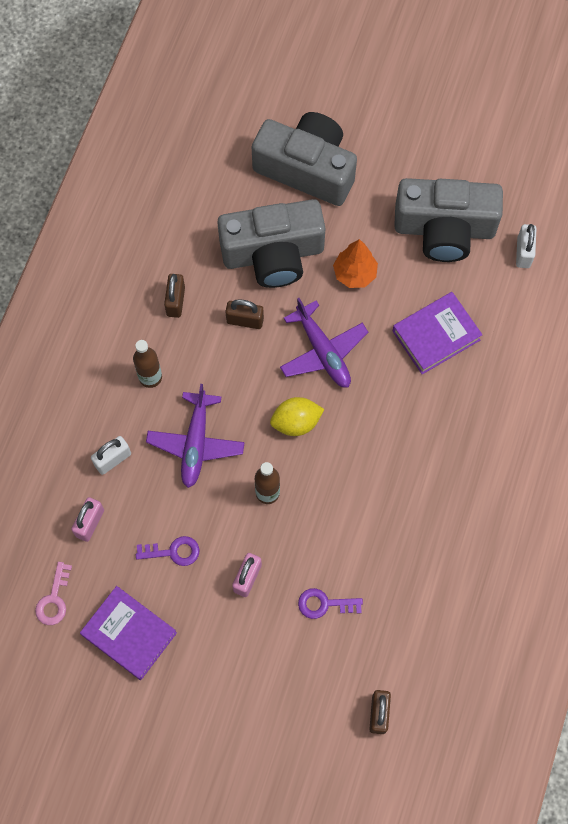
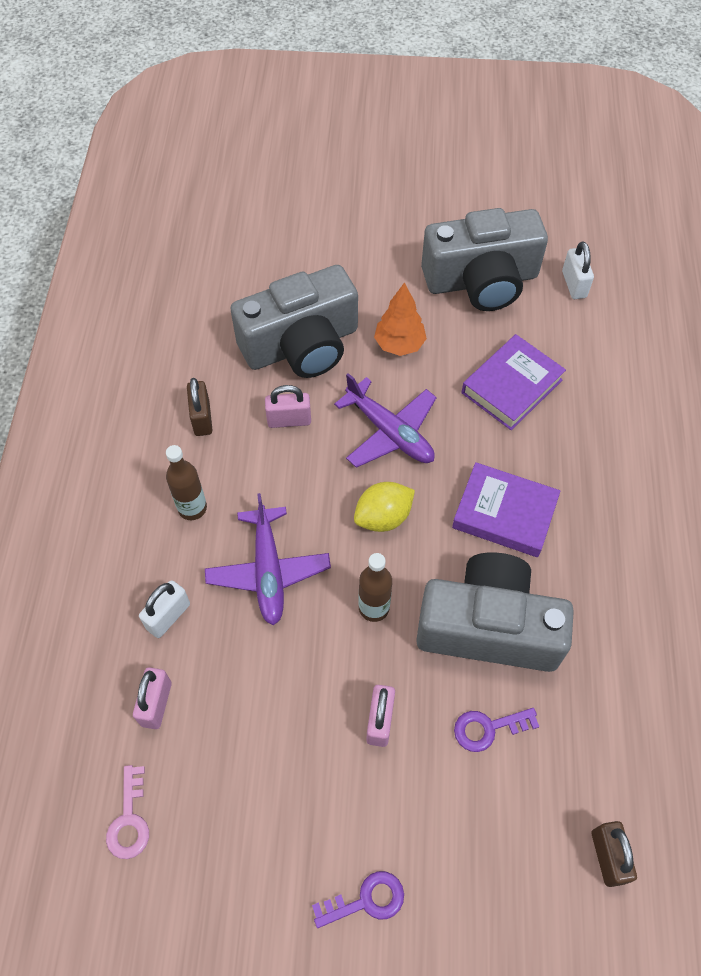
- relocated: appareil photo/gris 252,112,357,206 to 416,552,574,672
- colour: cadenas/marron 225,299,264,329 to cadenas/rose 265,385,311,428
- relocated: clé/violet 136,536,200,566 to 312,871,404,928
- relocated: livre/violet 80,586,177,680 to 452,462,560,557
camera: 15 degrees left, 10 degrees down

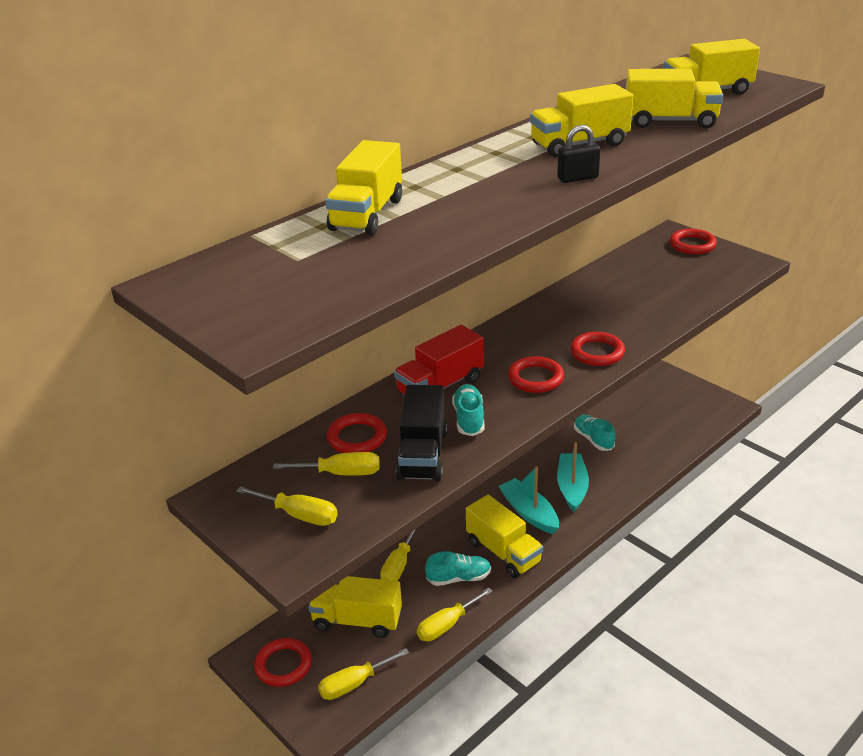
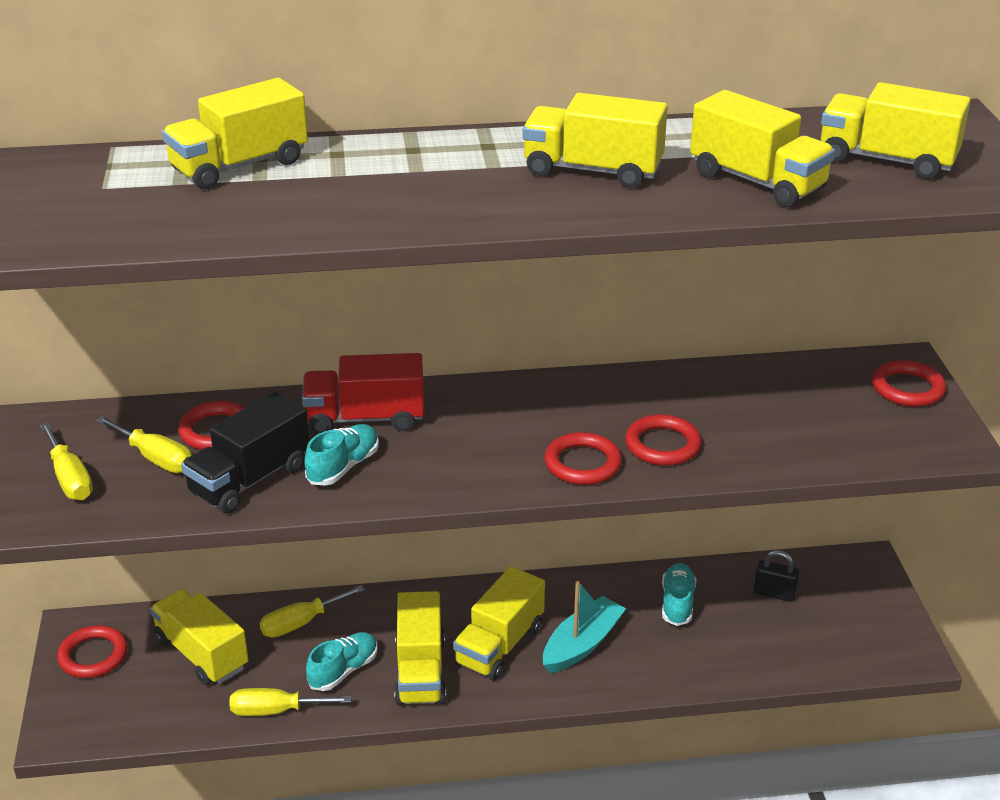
- relocated: cadenas/noir 557,125,600,183 to 754,550,800,602
- relocated: anneau/rouge 508,356,564,393 to 625,414,702,466
- exchanged: bateau/turquoise 499,466,559,534 to camion/jaune 453,566,545,680
- spun: chaussure/turquoise 425,551,491,586 = 306,632,378,691 75 degrees counterclockwise
- missing: tournevis/jaune 318,648,409,700
camera: 35 degrees right, 0 degrees up

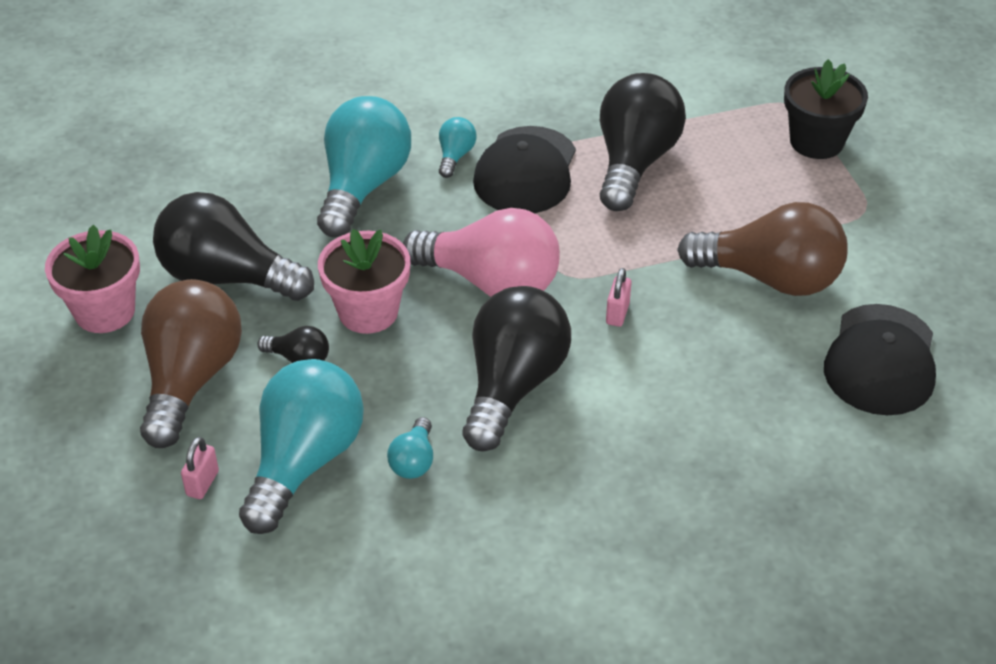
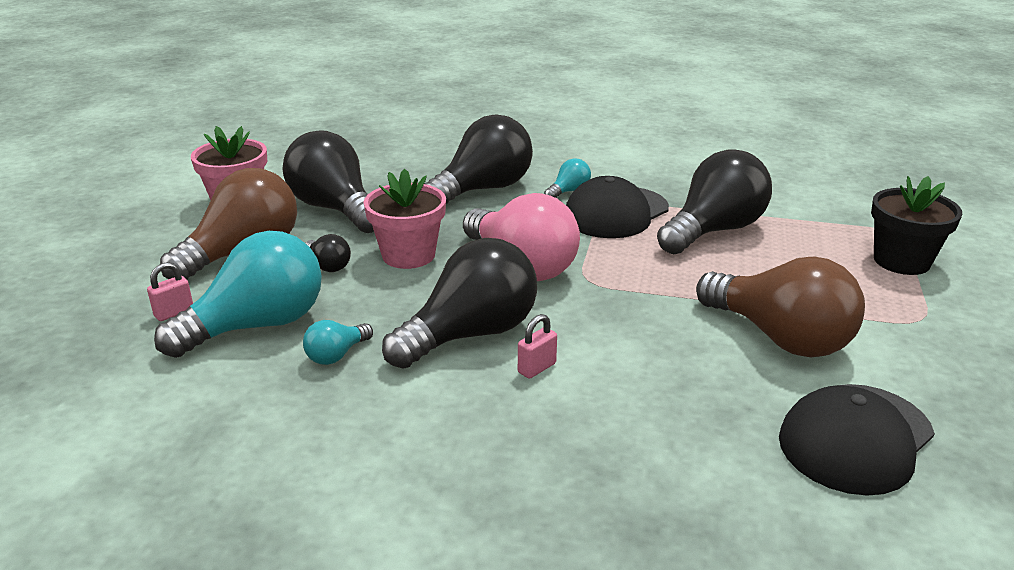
- colour: ampoule/turquoise 317,96,411,238 to ampoule/noir 424,115,533,204
- relocated: cadenas/rose 606,268,632,327 to 518,314,557,379
camera: 30 degrees right, 15 degrees down

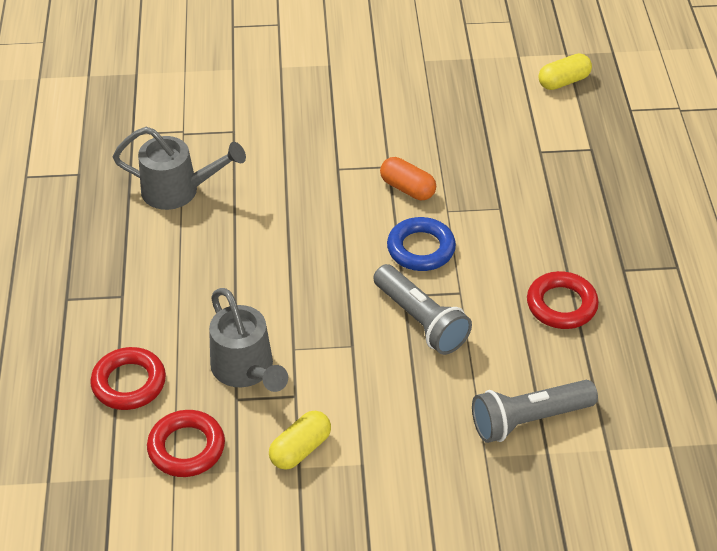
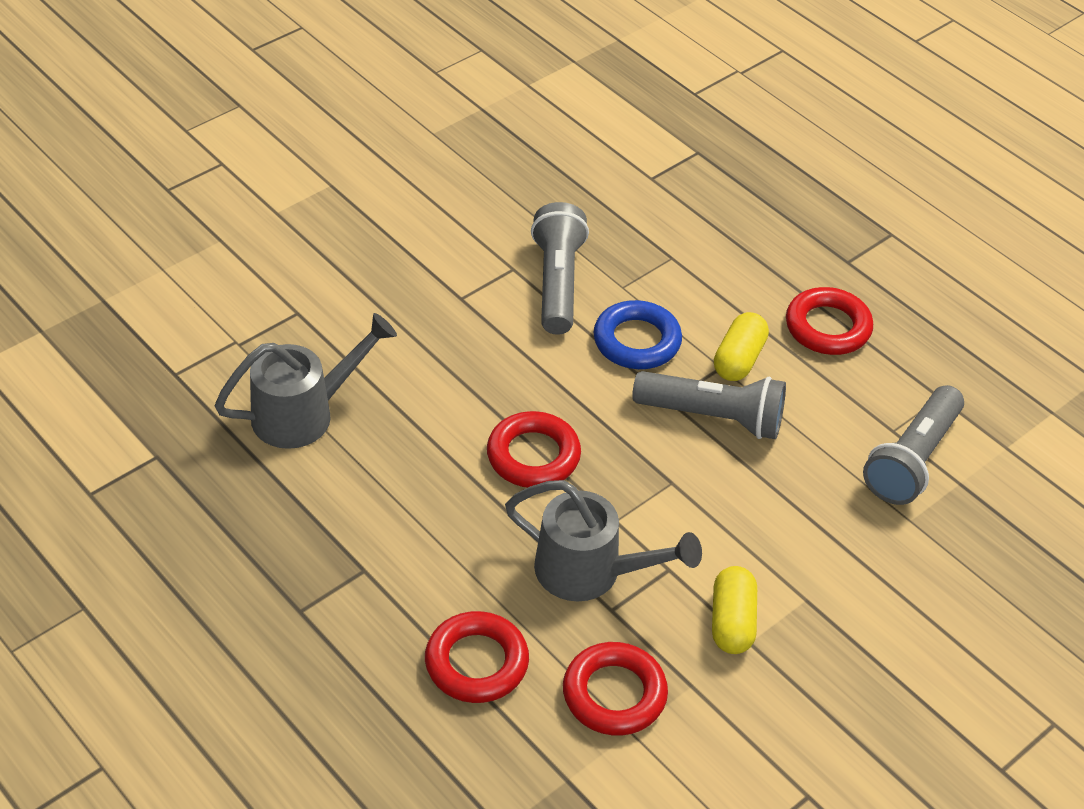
- relocated: gélule/jaune 538,53,592,90 to 714,312,769,381
- exchanged: gélule/orange 380,157,436,200 to lampe de poche/gris 531,202,589,335
- appeared: anneau/rouge 487,411,581,488
camera: 40 degrees left, 0 degrees up

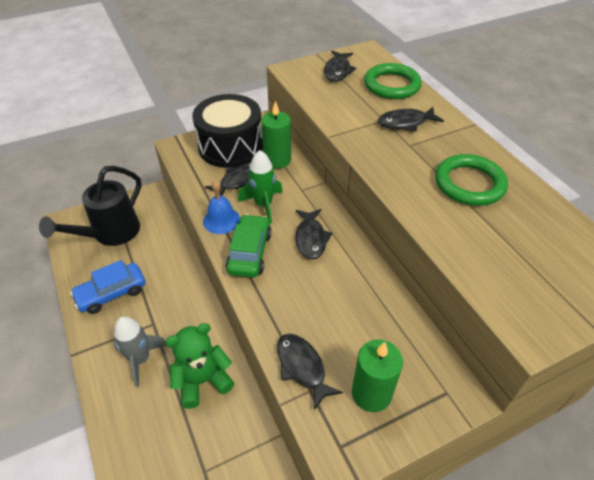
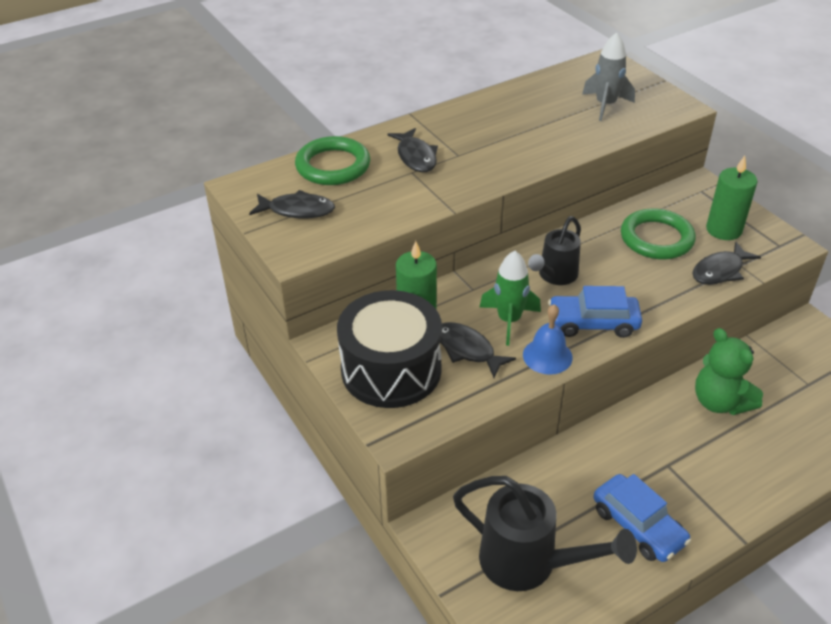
- relocated: anneau/vert 435,154,508,206 to 621,208,696,259
- exchanged: poisson/noir 296,209,332,260 to arrosoir/noir 528,216,581,285
- colour: voiture/vert 226,214,272,277 to voiture/bleu 548,286,642,338
- relocated: fusée/gris 114,316,166,387 to 582,32,635,121
camera: 95 degrees left, 5 degrees down

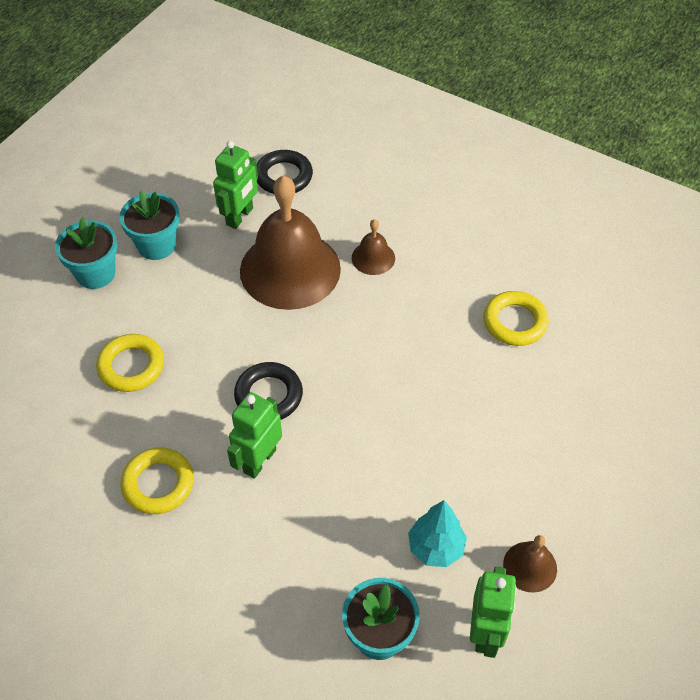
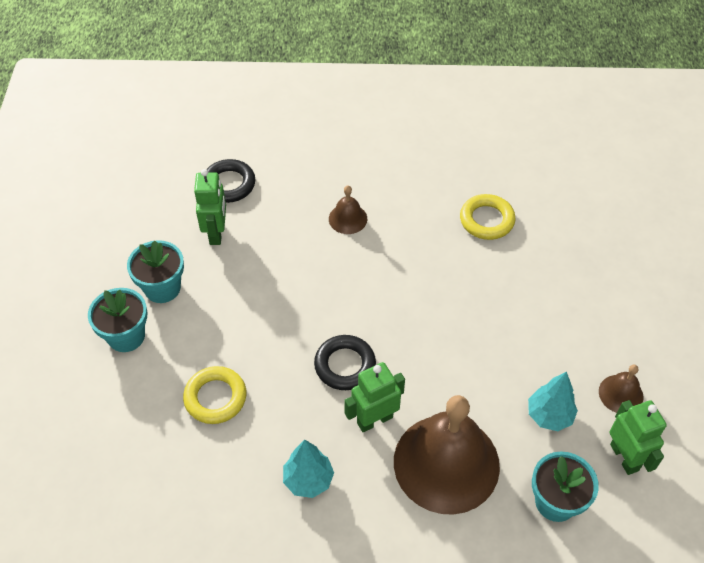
- relocated: cloche/marron 240,175,341,310 to 394,395,500,515
- spun: robot/vert 227,392,282,479 = 344,362,405,432 60 degrees clockwise
- exchanged: anneau/jaune 120,447,194,514 to arbre/turquoise 283,440,334,498
camera: 30 degrees left, 0 degrees up

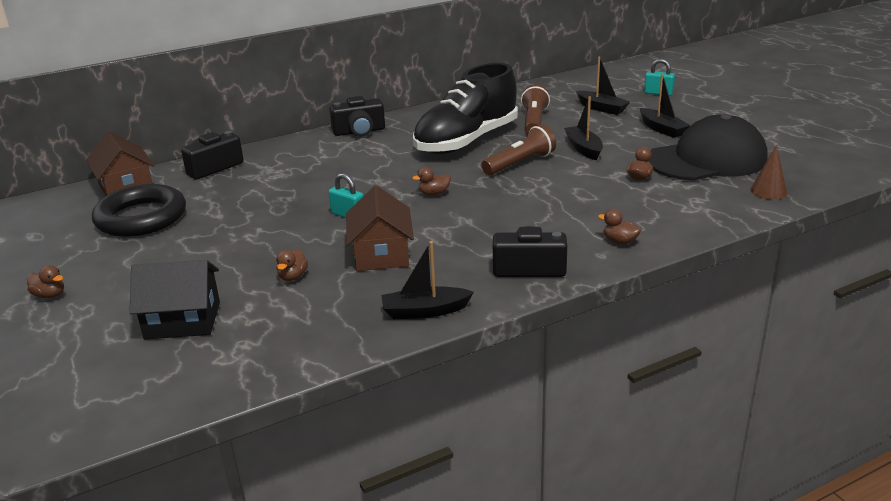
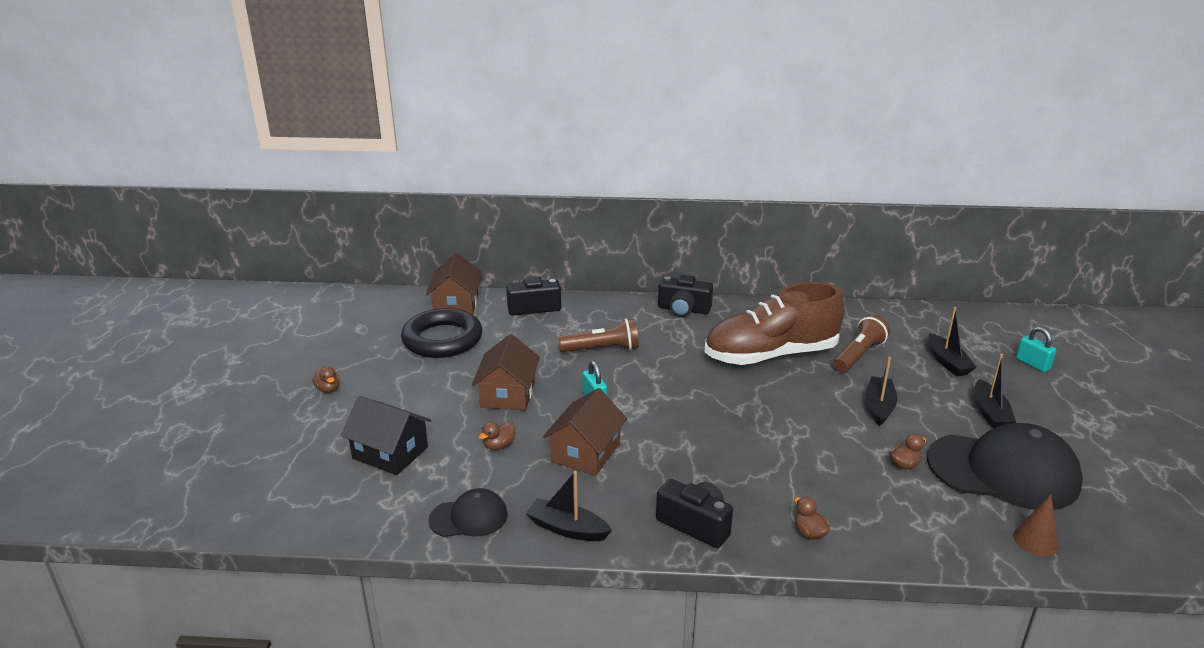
- colour: chaussure/noir 413,63,518,154 to chaussure/marron 705,282,844,365
- relocated: lampe de poche/marron 481,125,556,175 to 558,319,639,352
- missing: canard/marron 412,167,451,195
- appeared: maison/marron 472,334,540,411
- appeared: casquette/noir 428,488,508,537
camera: 30 degrees right, 0 degrees up

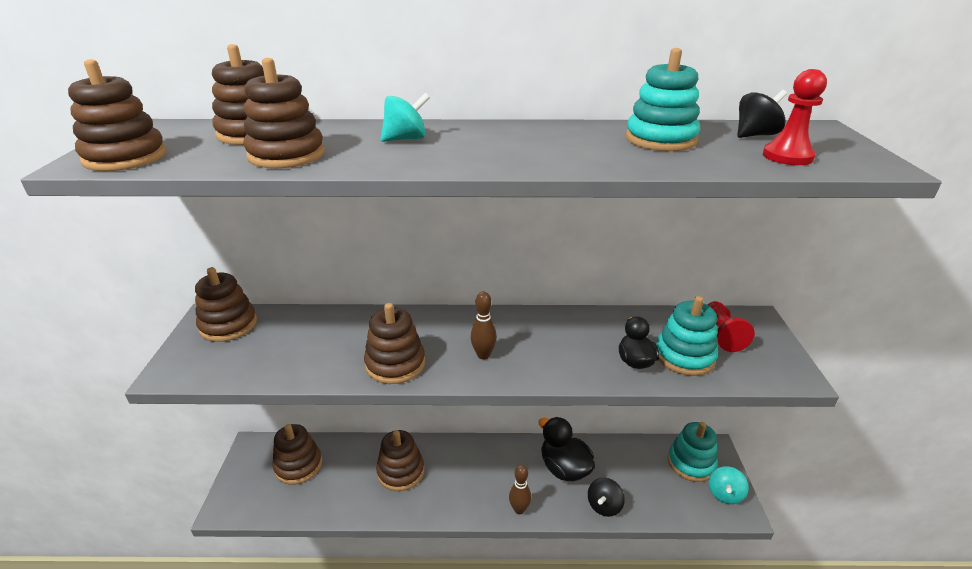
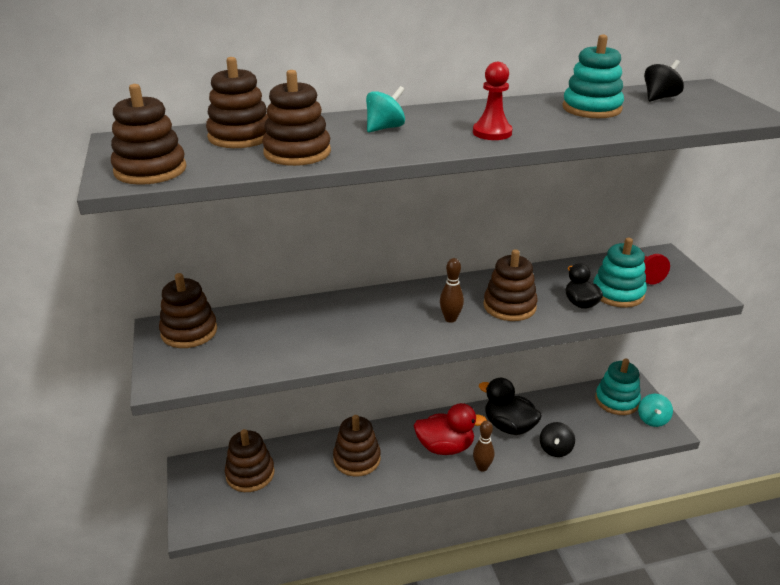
- relocated: pion/rouge 763,69,827,165 to 473,62,513,140
- relocated: jouet à empiler/marron 364,303,425,384 to 484,249,538,321
- appeared: canard/rouge 414,403,487,455
camera: 15 degrees left, 0 degrees up

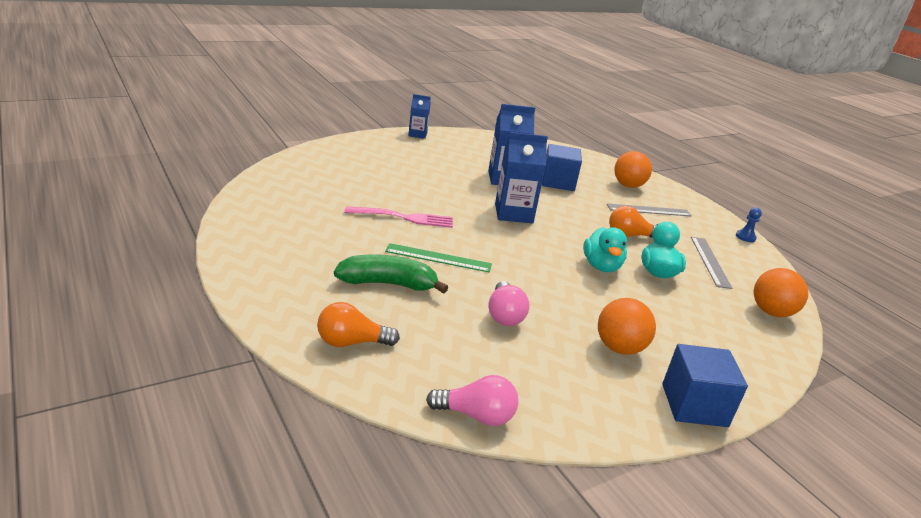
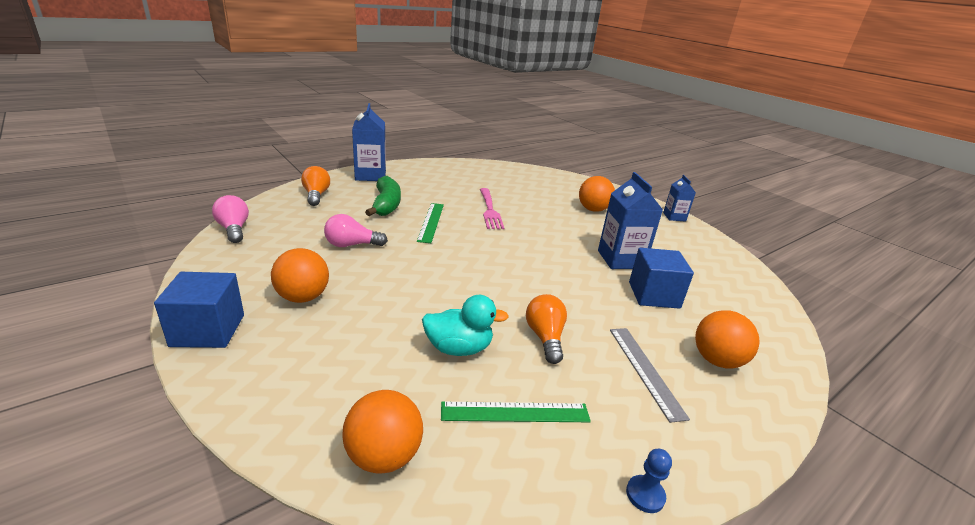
- relocated: brique de lait/bleu 495,132,548,224 to 352,103,386,181
- missing: canard/turquoise 583,227,627,272
- colour: règle/gris 691,237,733,289 to règle/vert 441,401,591,422
- spun: ampoule/rose 426,375,519,426 = 212,195,249,243 150 degrees clockwise
- appeared: balle/orange 579,176,615,212
camera: 85 degrees right, 0 degrees up

